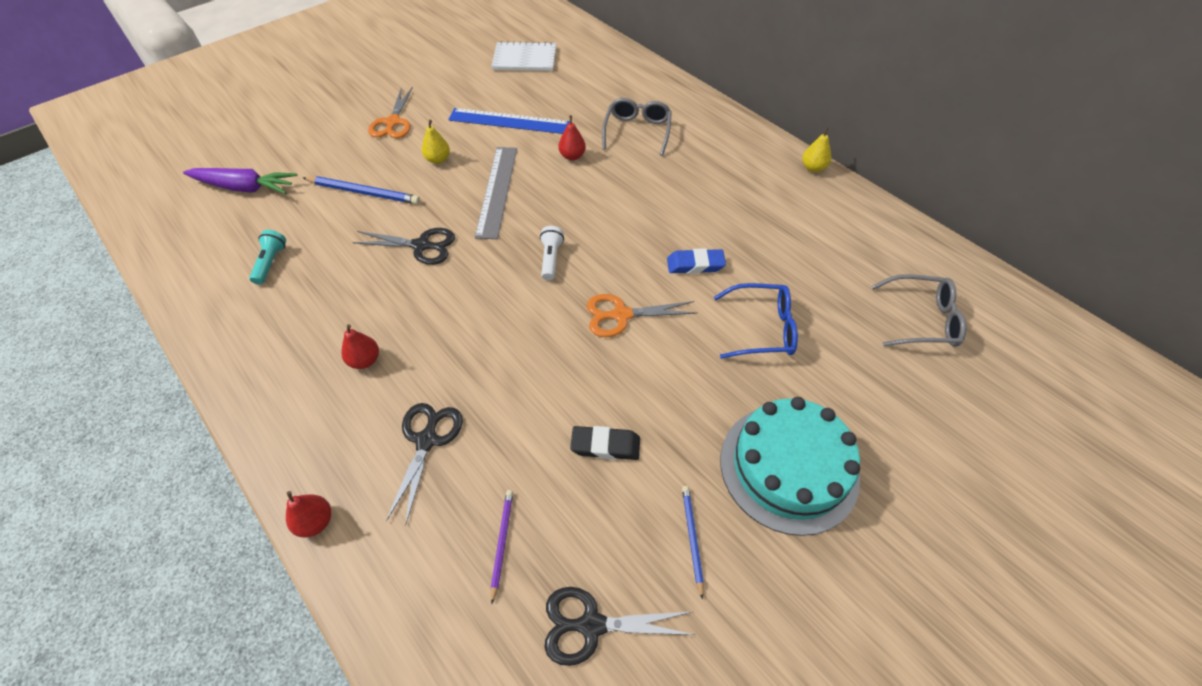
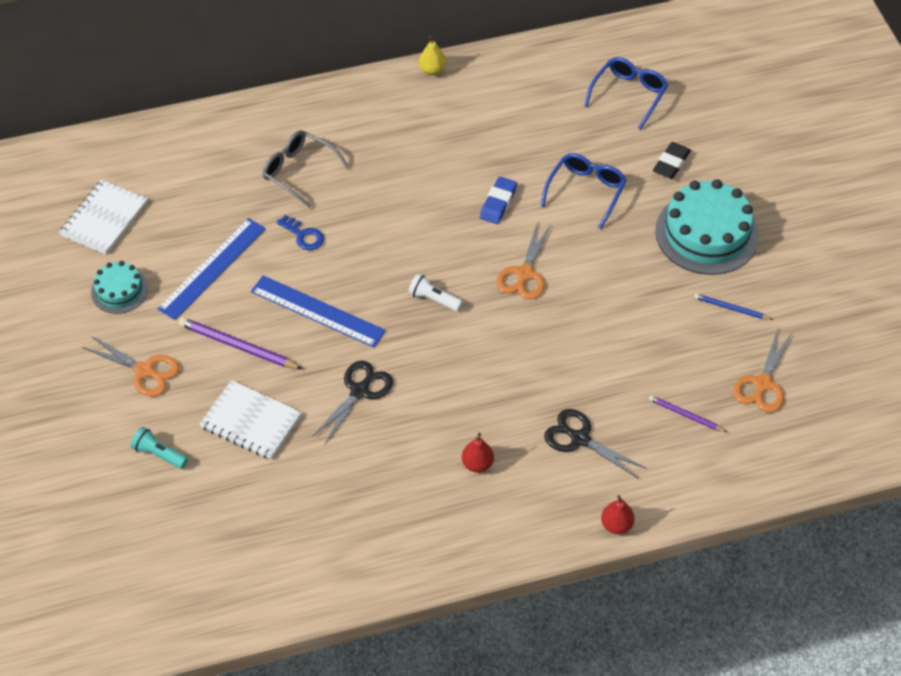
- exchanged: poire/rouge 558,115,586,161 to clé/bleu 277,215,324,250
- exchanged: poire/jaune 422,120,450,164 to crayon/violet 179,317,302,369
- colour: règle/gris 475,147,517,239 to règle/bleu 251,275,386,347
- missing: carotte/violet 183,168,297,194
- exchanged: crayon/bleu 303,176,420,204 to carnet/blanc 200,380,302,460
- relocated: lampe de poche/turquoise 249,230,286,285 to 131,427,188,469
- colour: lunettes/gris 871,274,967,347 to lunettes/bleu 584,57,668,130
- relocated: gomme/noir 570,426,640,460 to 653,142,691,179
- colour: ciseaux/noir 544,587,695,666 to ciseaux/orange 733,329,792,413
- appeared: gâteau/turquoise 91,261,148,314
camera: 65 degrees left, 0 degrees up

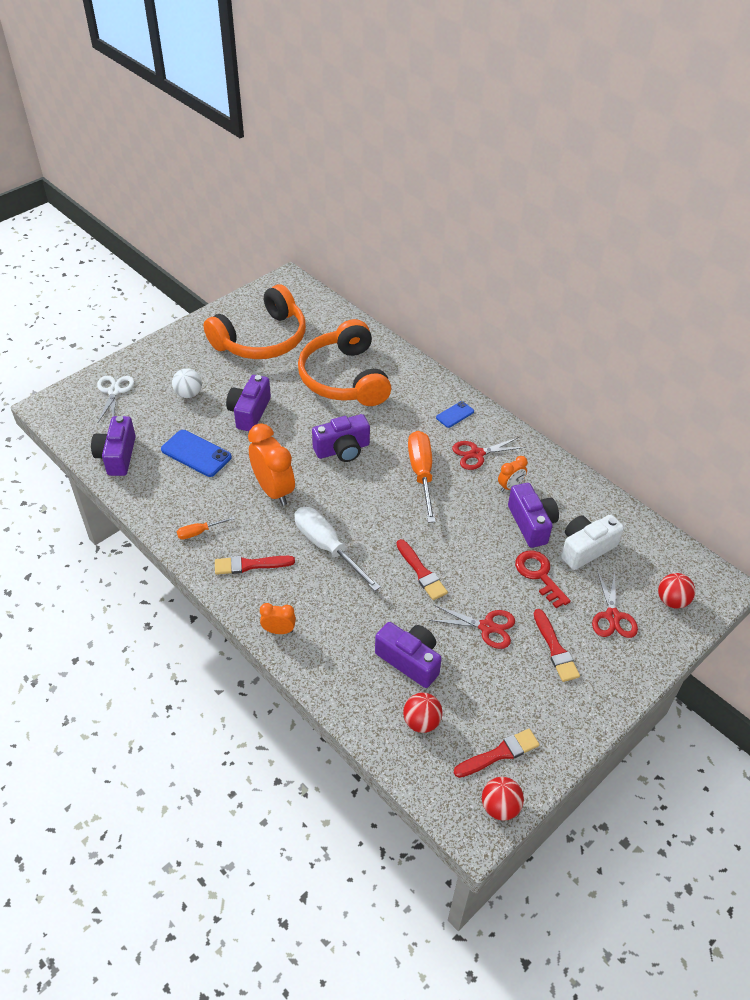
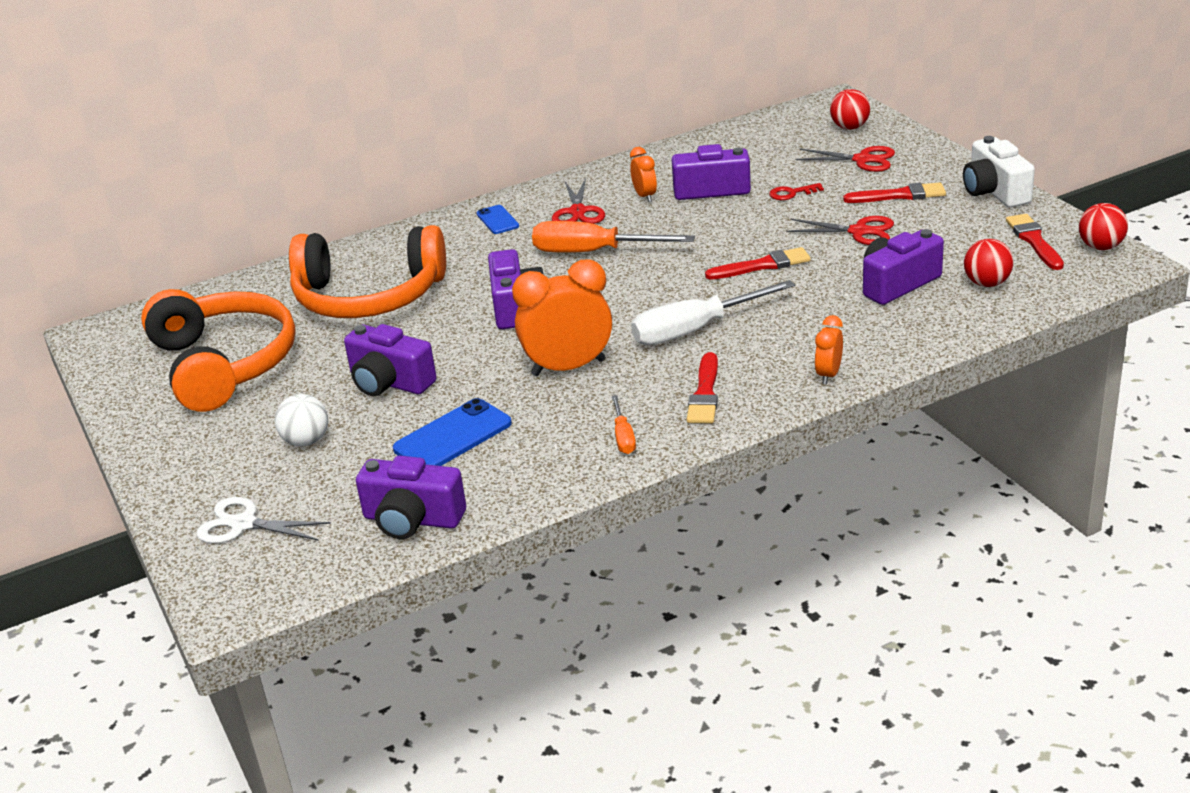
- relocated: appareil photo/blanc 561,514,624,570 to 963,136,1035,207
- size: clé/rouge 515,551,571,608 = 769,183,824,200 x0.61
- spun: ciseaux/rouge 429,605,515,649 = 786,216,894,245 75 degrees clockwise
camera: 70 degrees left, 15 degrees down

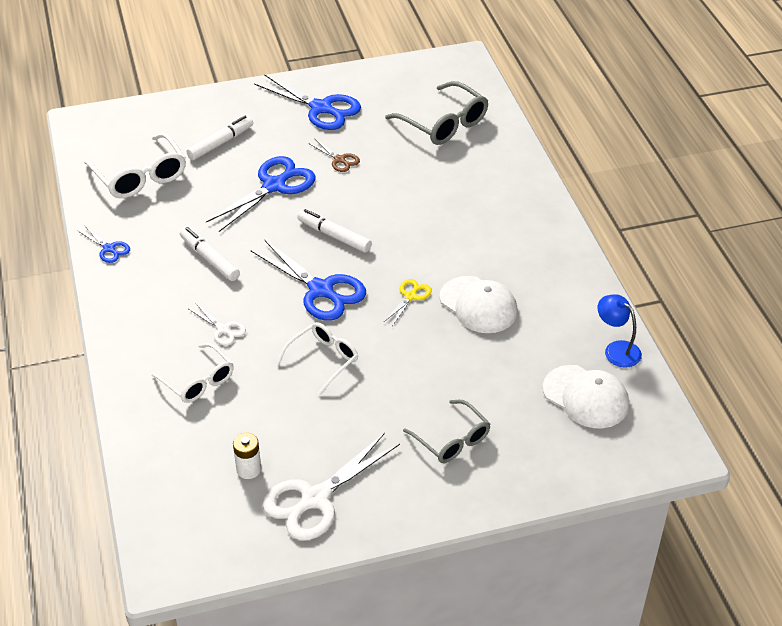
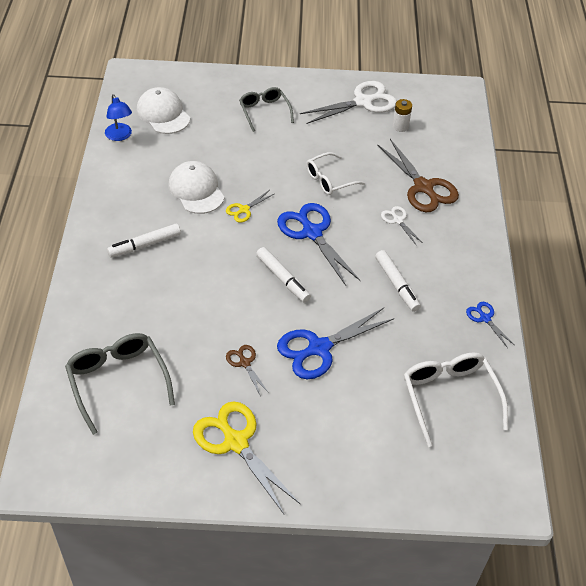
- colour: ciseaux/bleu 254,74,361,130 to ciseaux/jaune 193,401,300,514
- relocated: feutre/blanc 187,116,253,160 to 107,224,181,258
- exchanged: lunettes/blanc 151,343,234,403 to ciseaux/marron 377,139,459,212
camera: 165 degrees left, 5 degrees up

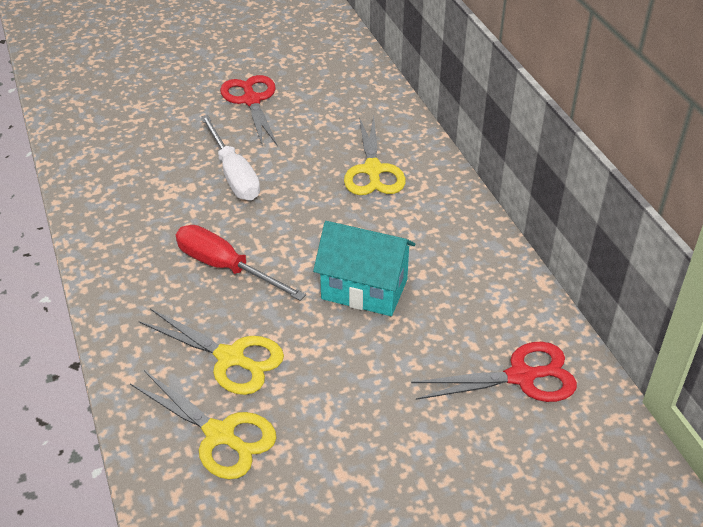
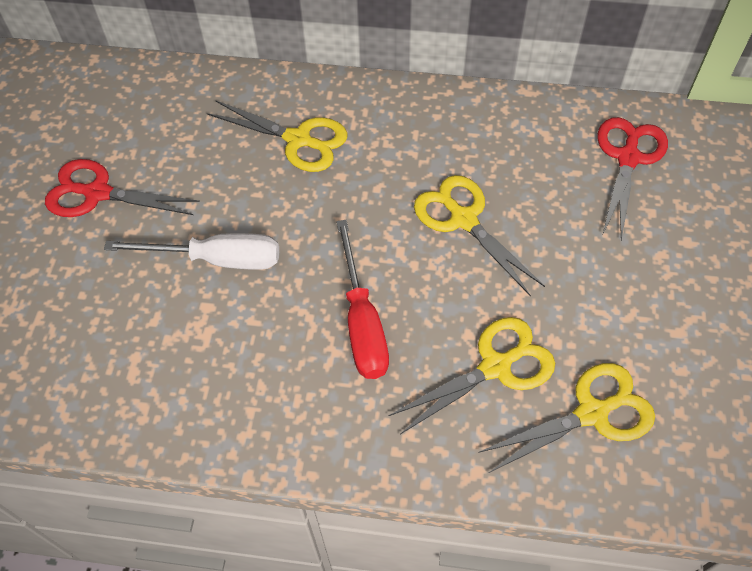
- exchanged: maison/turquoise 313,221,415,316 to ciseaux/jaune 414,175,545,297
- spun: tournevis/rouge 176,225,306,301 = 336,220,389,379 75 degrees counterclockwise
camera: 60 degrees left, 15 degrees up

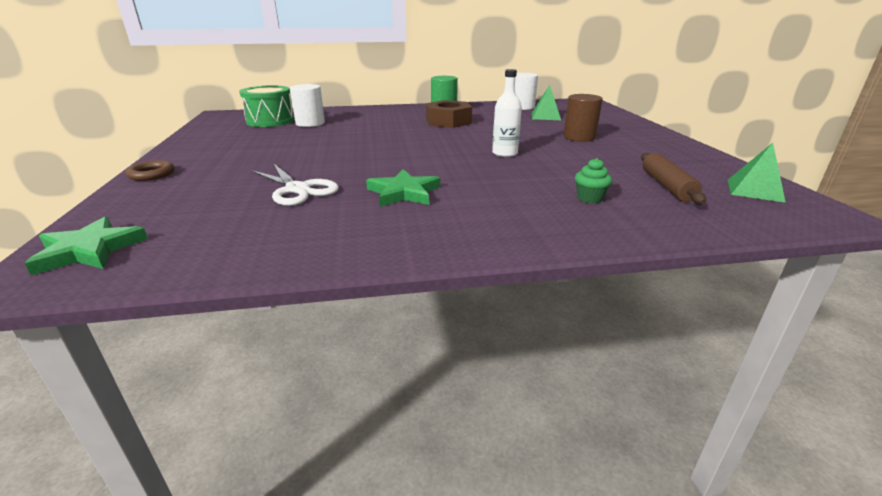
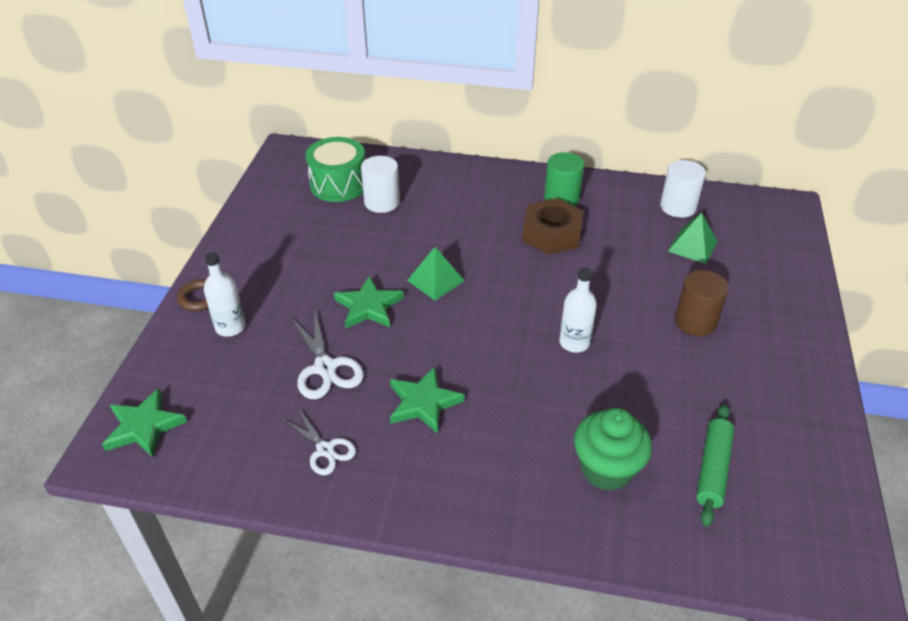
- relocated: pyramide/vert 728,143,786,203 to 407,247,465,301
- colour: rouleau à pâtisserie/marron 641,153,706,205 to rouleau à pâtisserie/vert 696,405,734,527
- size: muffin/vert 575,158,612,203 = 574,408,652,491 x1.96
- appeared: bouteille/blanc 204,252,246,337
- appeared: étoile/vert 334,276,404,328
- appeared: ciseaux/blanc 283,409,356,475
camera: 20 degrees right, 15 degrees up

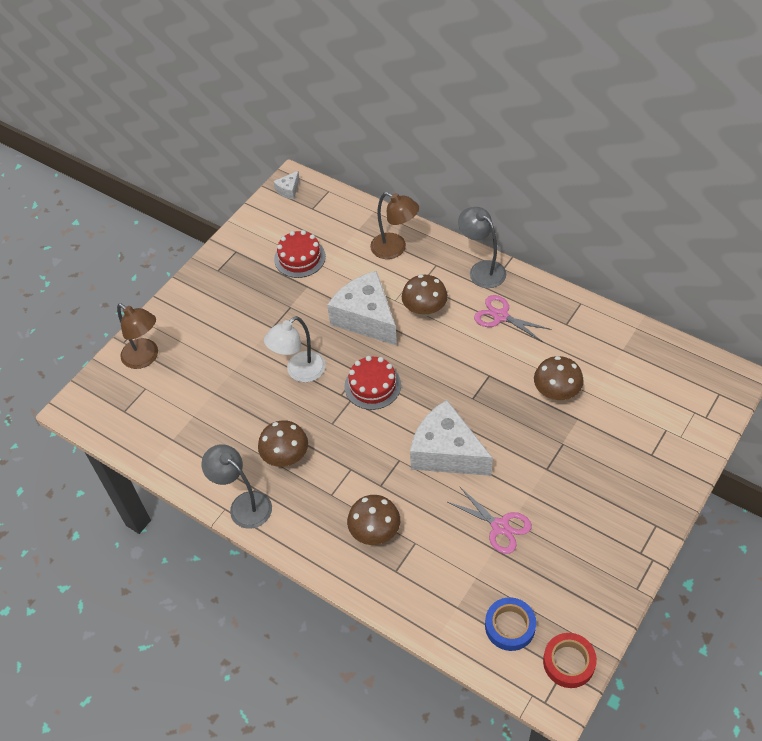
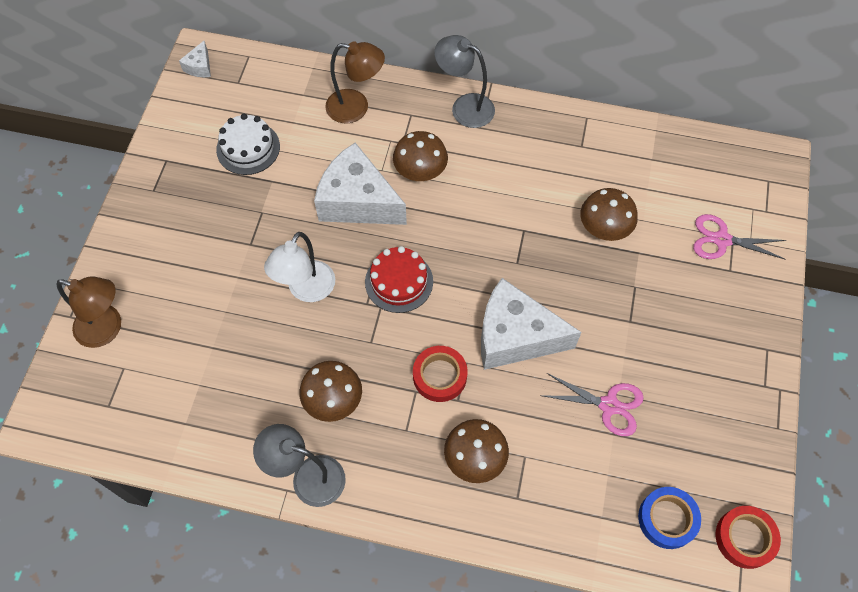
- colour: gâteau/rouge 274,230,326,278 to gâteau/blanc 216,113,280,175
- relocated: ciseaux/rose 474,295,551,342 to 693,214,786,260
- appeared: ruban adhésif/rouge 413,346,467,402
camera: 25 degrees left, 10 degrees up

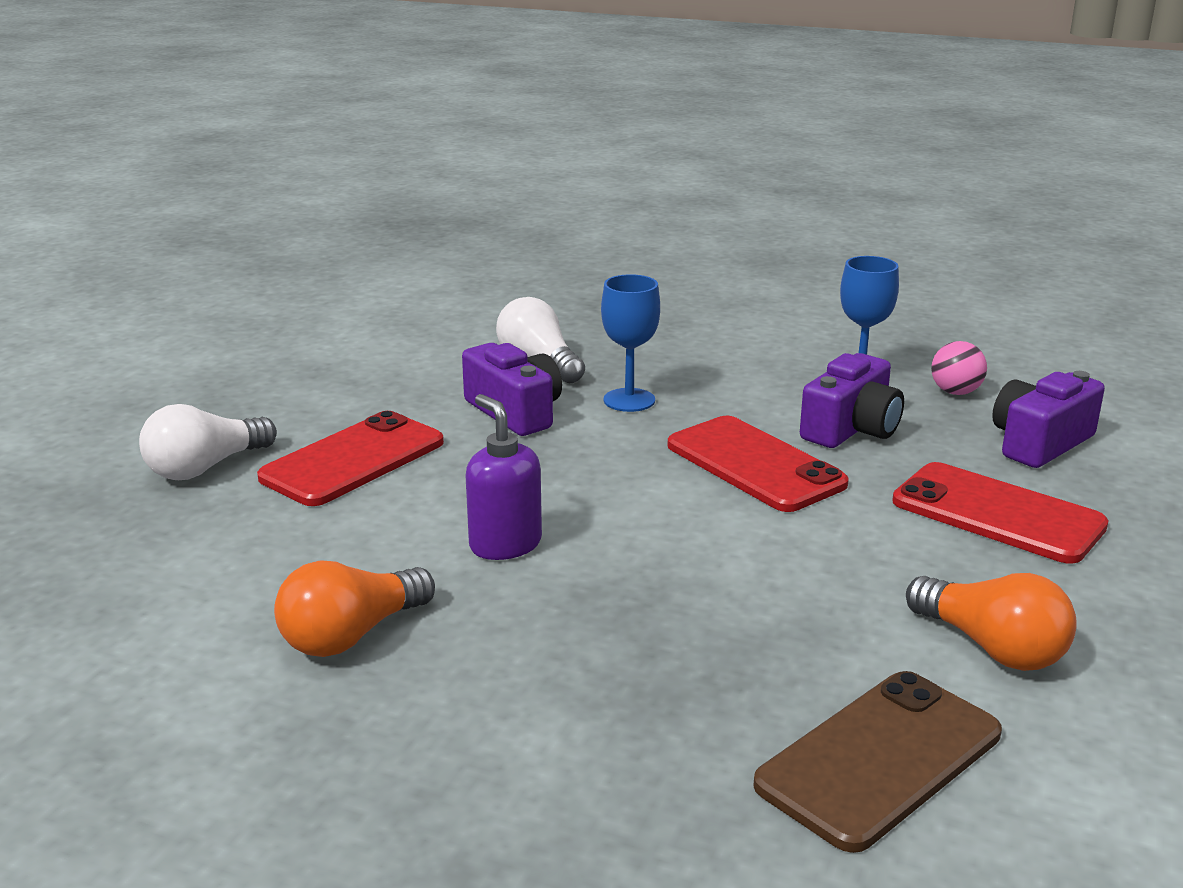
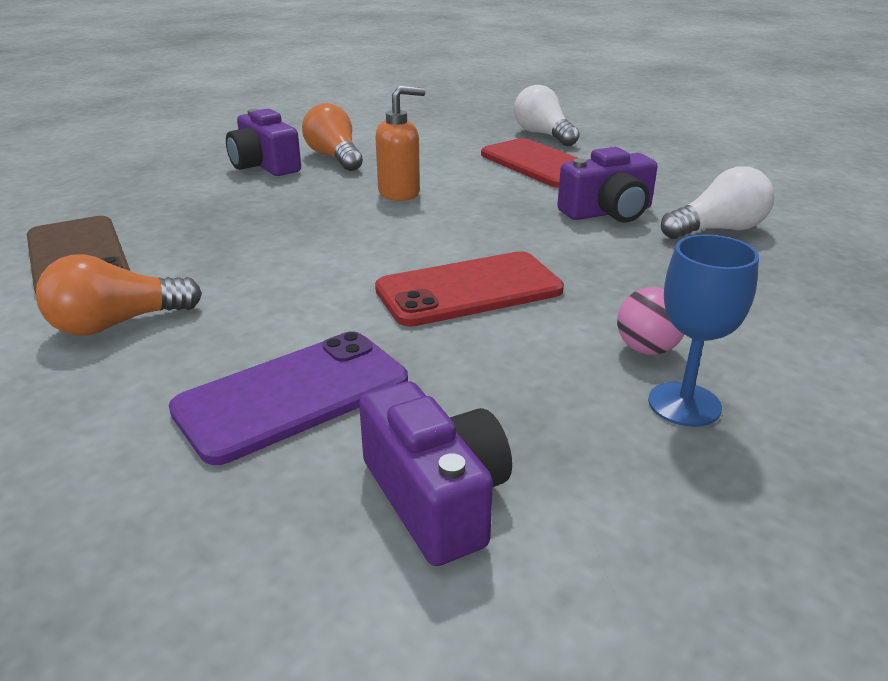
- missing: verre à pied/bleu 601,274,660,412
- relocated: balle/rose 931,341,987,395 to 617,287,684,355
- relocated: appareil photo/violet 800,353,904,448 to 226,108,301,176
- colour: distributeur de savon/violet 465,394,542,560 to distributeur de savon/orange 376,86,425,201
- colour: téléphone/rouge 892,462,1108,564 to téléphone/violet 169,331,408,465
camera: 105 degrees right, 5 degrees up

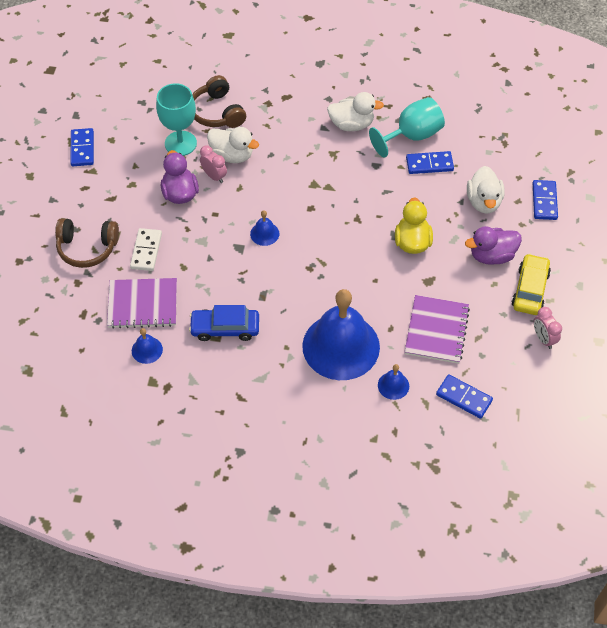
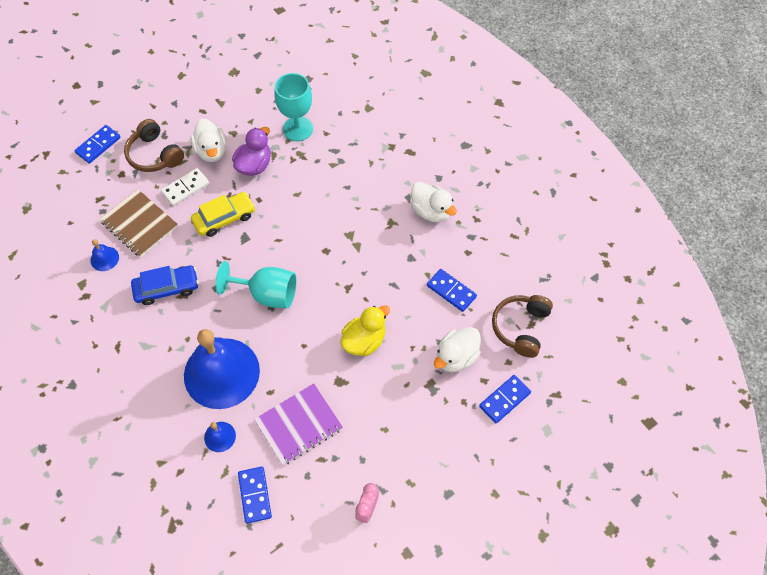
- relocated: casque audio/marron 192,75,246,128 to 492,295,553,358
- relocated: verre à pied/turquoise 369,97,445,158 to 215,261,297,308
- relocated: canard/blanc 207,127,259,163 to 190,119,226,162
- relocated: domino/bleu 70,128,94,166 to 75,125,121,164
- missing: réveil/rose 200,146,227,183
- missing: cloche/bleu 250,210,279,246
- missing: canard/violet 465,226,522,265
- relocated: voiture/jaune 512,254,551,315 to 191,192,255,237
- colour: carnet/violet 107,278,177,329 to carnet/marron 100,189,178,257
- spun: voiture/bleu 189,305,259,341 = 131,265,199,305 120 degrees clockwise
camera: 45 degrees right, 5 degrees up

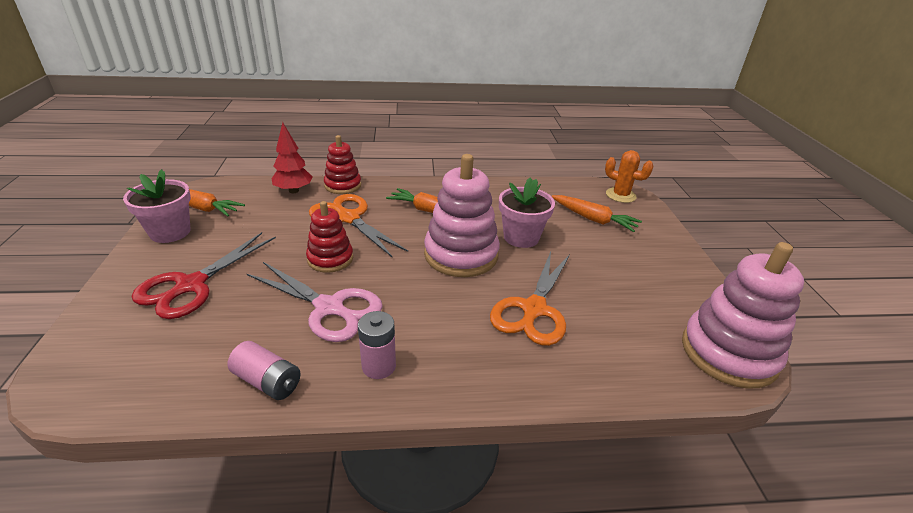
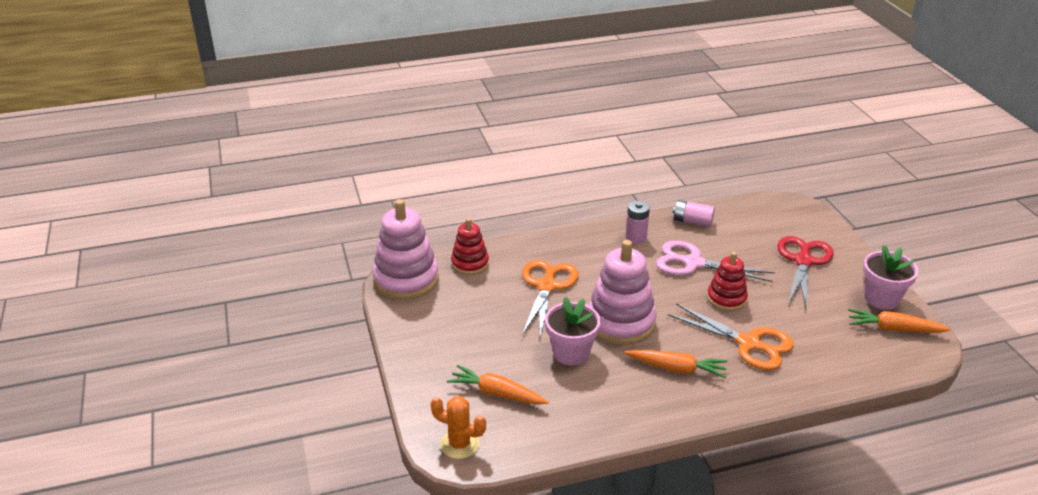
- missing: arbre/rouge 272,122,313,193
- relocated: jouet à empiler/rouge 324,135,361,194 to 451,218,489,275
camera: 170 degrees right, 0 degrees up

